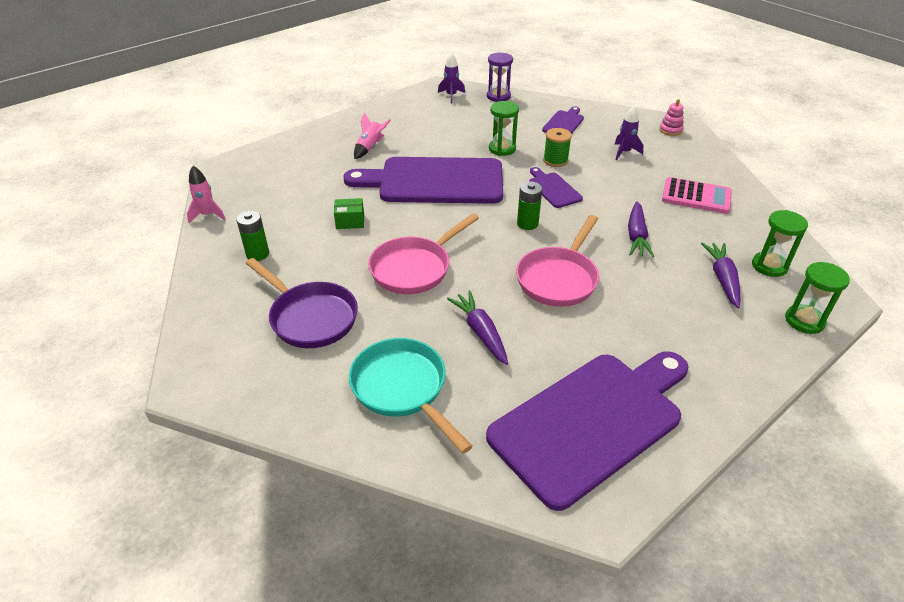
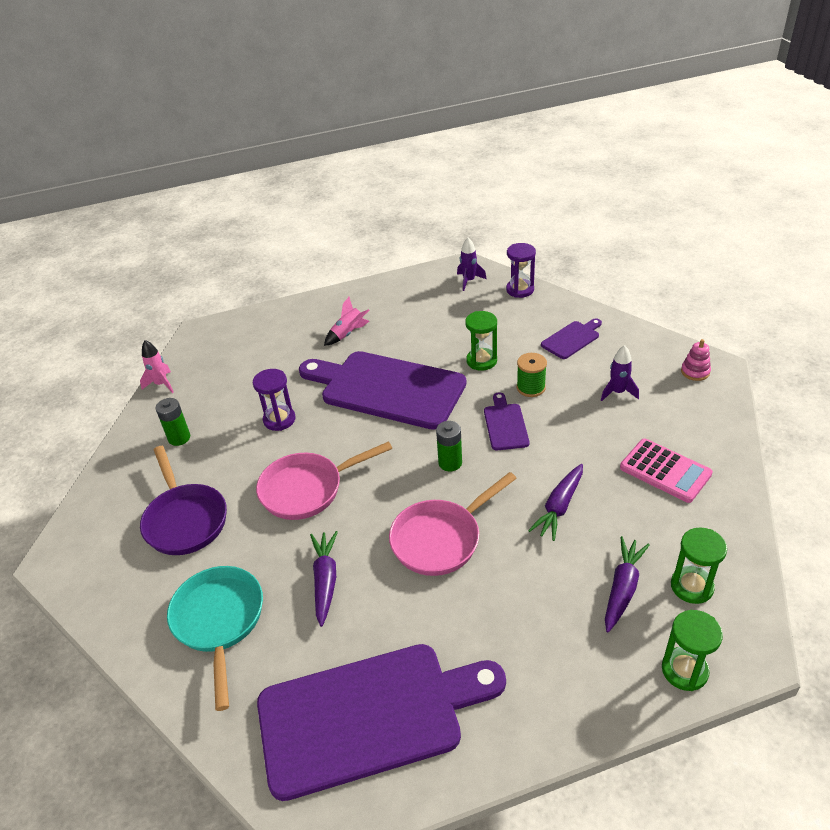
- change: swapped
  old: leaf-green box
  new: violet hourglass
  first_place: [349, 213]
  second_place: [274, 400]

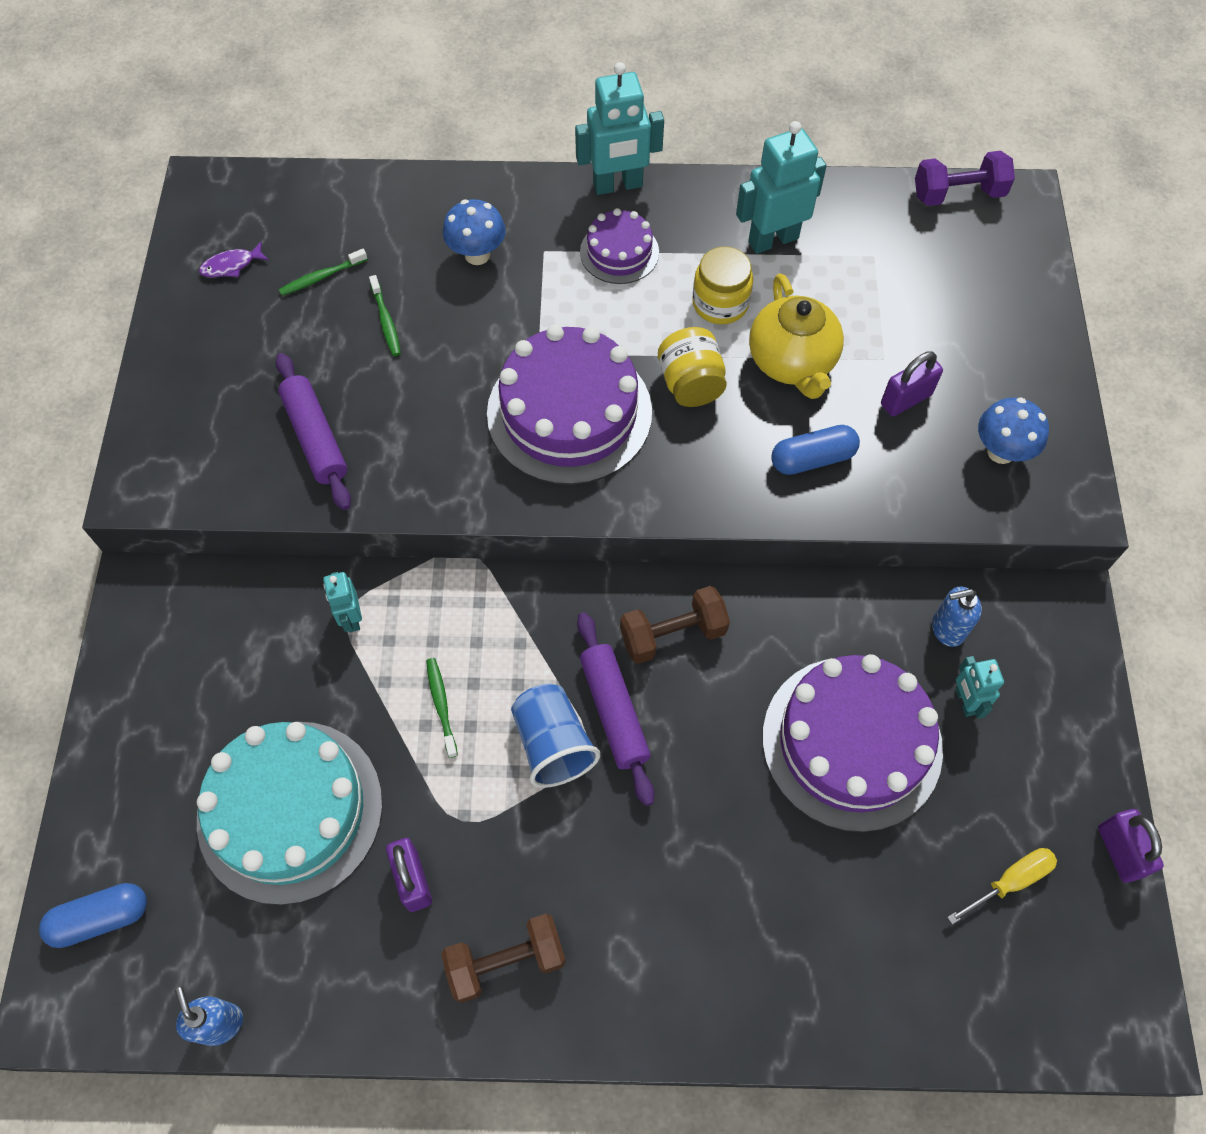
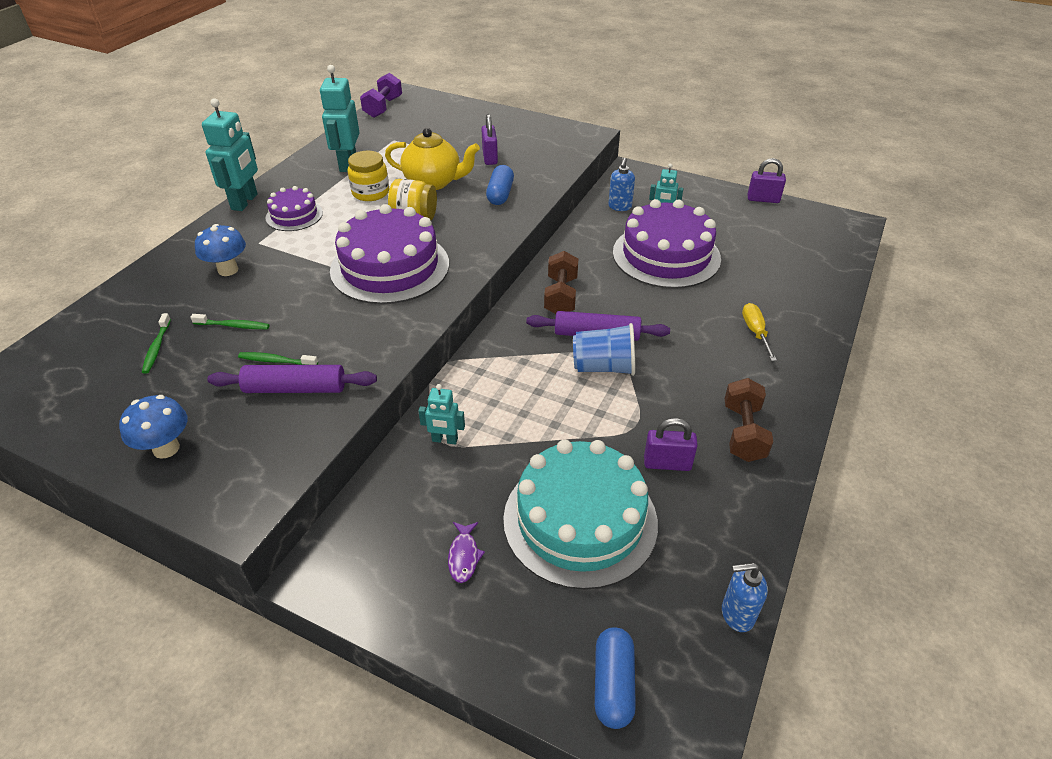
- change: shifted
  old: royal blue mushroom
  first_place: [1013, 430]
  second_place: [153, 427]
- change: shifted
  old: leaf-green tooth brush
  first_place: [442, 708]
  second_place: [278, 358]
- change: shifted
  old: violet fish figure
  first_place: [234, 260]
  second_place: [466, 552]
- change: shifted
  old: golden screwdriver
  first_place: [1002, 886]
  second_place: [759, 332]

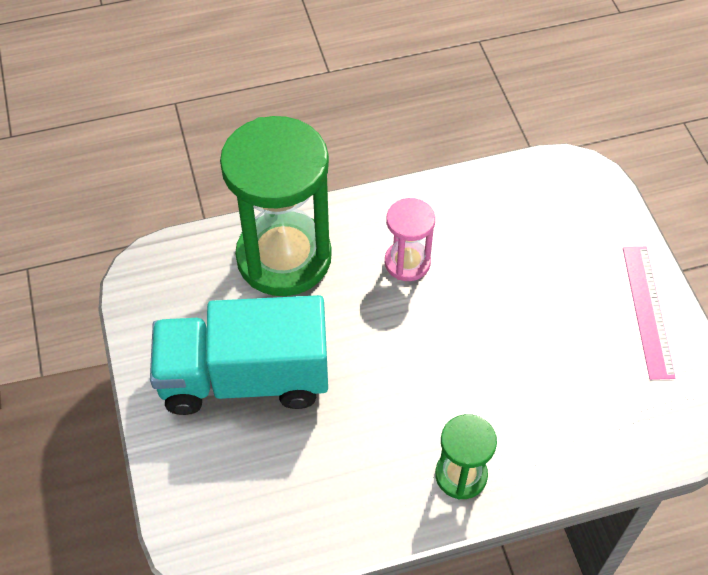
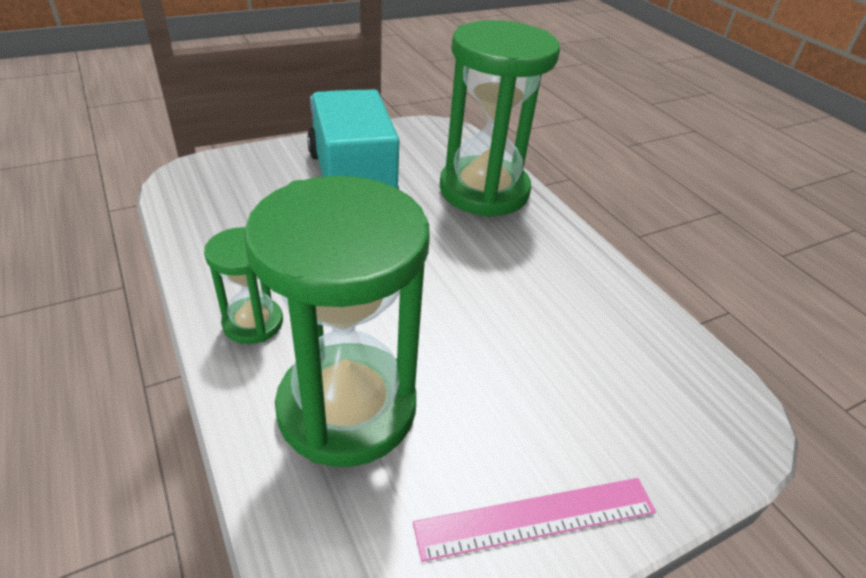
- change: new
  new: leaf-green hourglass
  second_place: [337, 321]
- change: gone
  old: rose-pink hourglass
  first_place: [410, 239]

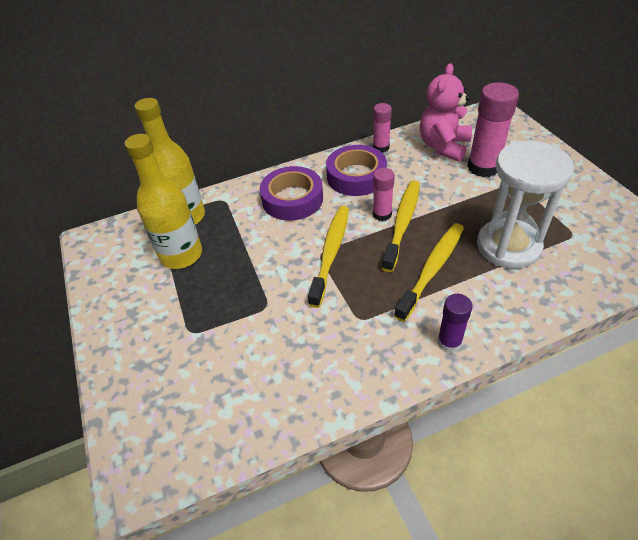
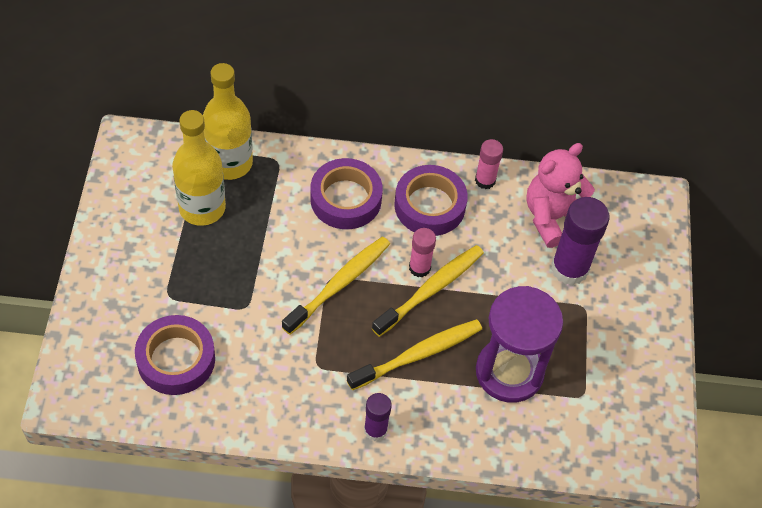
- change: new
  new: violet tape
  second_place: [175, 355]
- change: repainted
  old: white hourglass
  new: violet hourglass
  first_place: [525, 205]
  second_place: [519, 344]
- change: repainted
  old: rose-pink glue stick
  new: violet glue stick
  first_place: [493, 129]
  second_place: [580, 241]

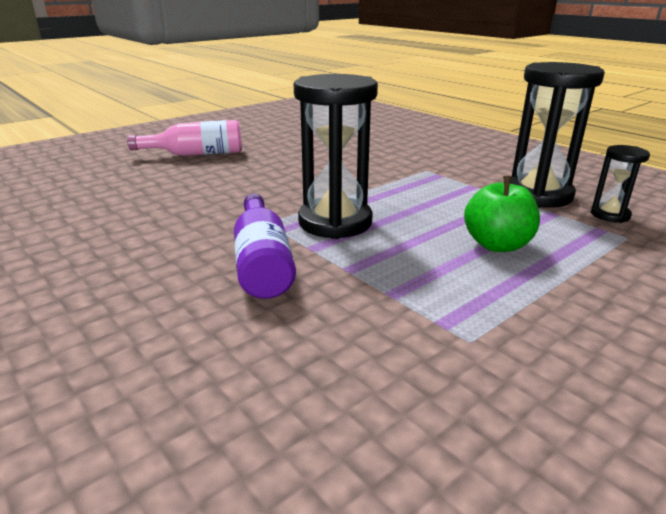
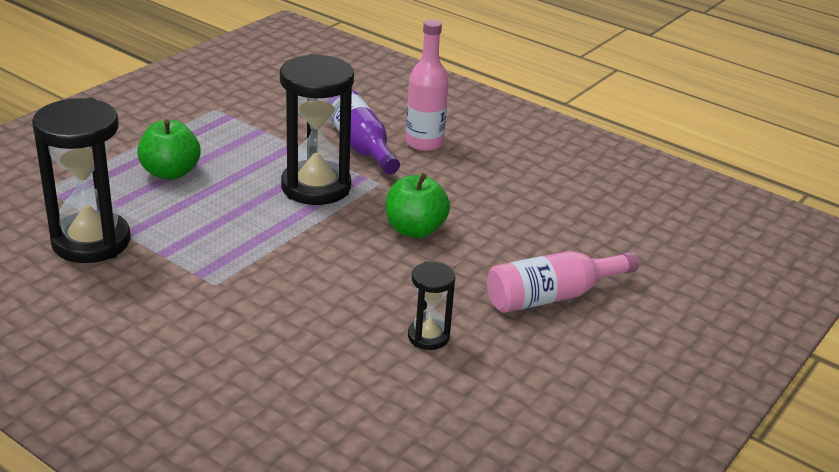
- change: new
  new: leaf-green apple fruit
  second_place: [418, 205]
- change: new
  new: rose-pink drink bottle
  second_place: [427, 85]
- change: shifted
  old: black hourglass
  first_place: [620, 184]
  second_place: [431, 306]

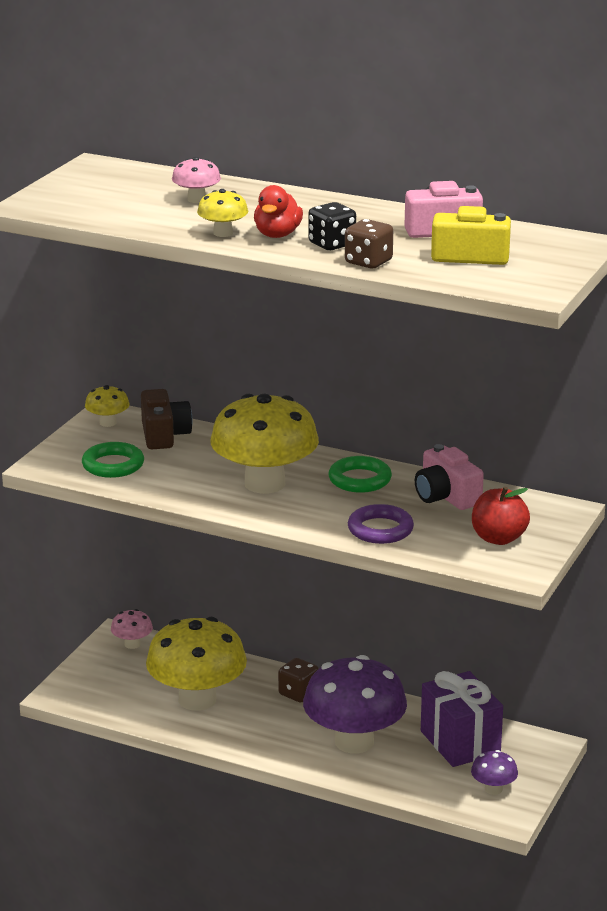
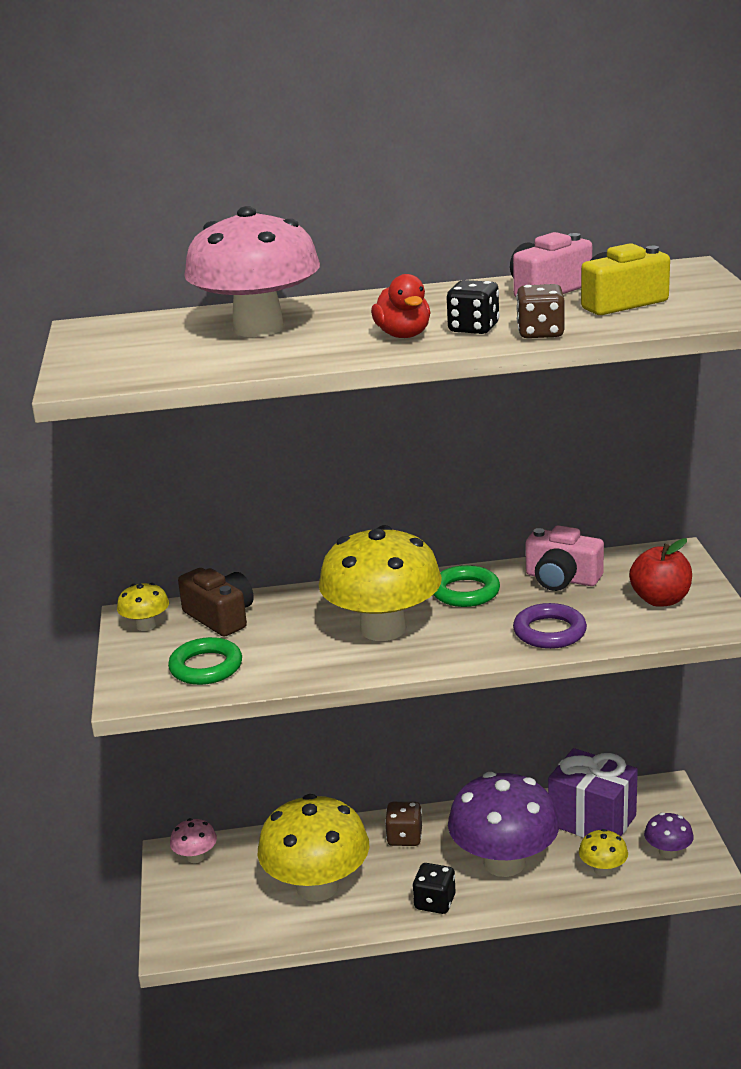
- change: scaled
  old: rose-pink mushroom
  first_place: [196, 180]
  second_place: [252, 271]
  factor: 2.28
- change: new
  new: black game die
  second_place: [434, 888]
- change: shifted
  old: golden mushroom
  first_place: [222, 213]
  second_place: [603, 852]

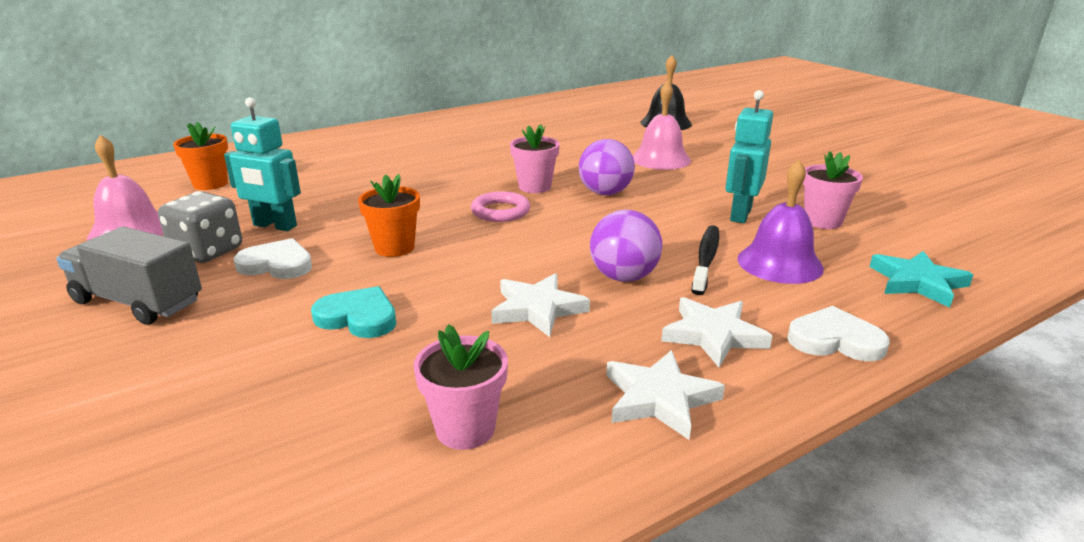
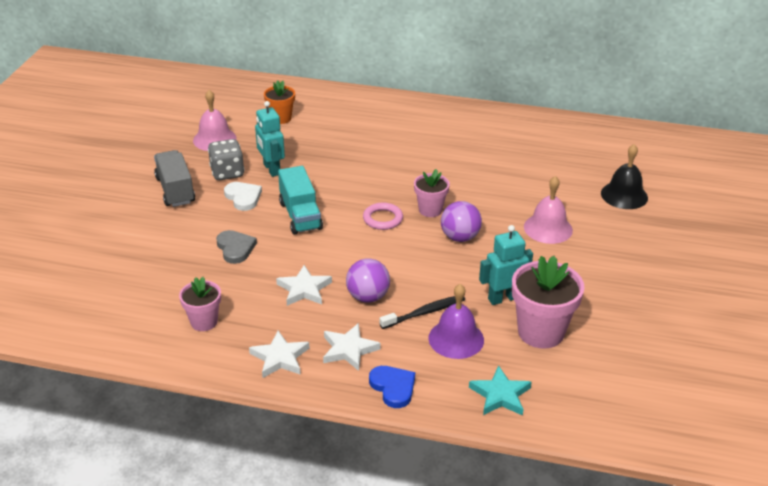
- change: repainted
  old: turquoise heart
  new: gray heart
  first_place: [353, 312]
  second_place: [236, 247]
- change: swapped
  old: orange-coloured potted plant
  new: turquoise lorry
  first_place: [389, 215]
  second_place: [300, 200]
- change: repainted
  old: white heart
  new: royal blue heart
  first_place: [838, 333]
  second_place: [392, 387]
- change: scaled
  old: rose-pink potted plant
  first_place: [833, 190]
  second_place: [548, 302]
  factor: 1.7

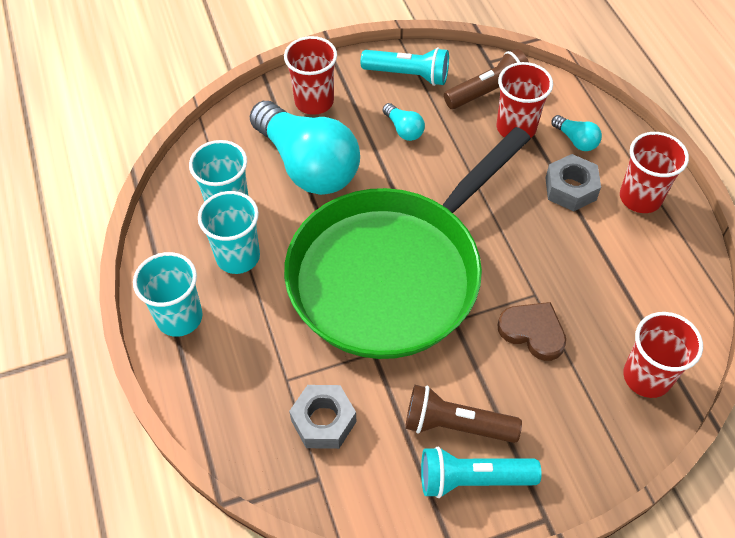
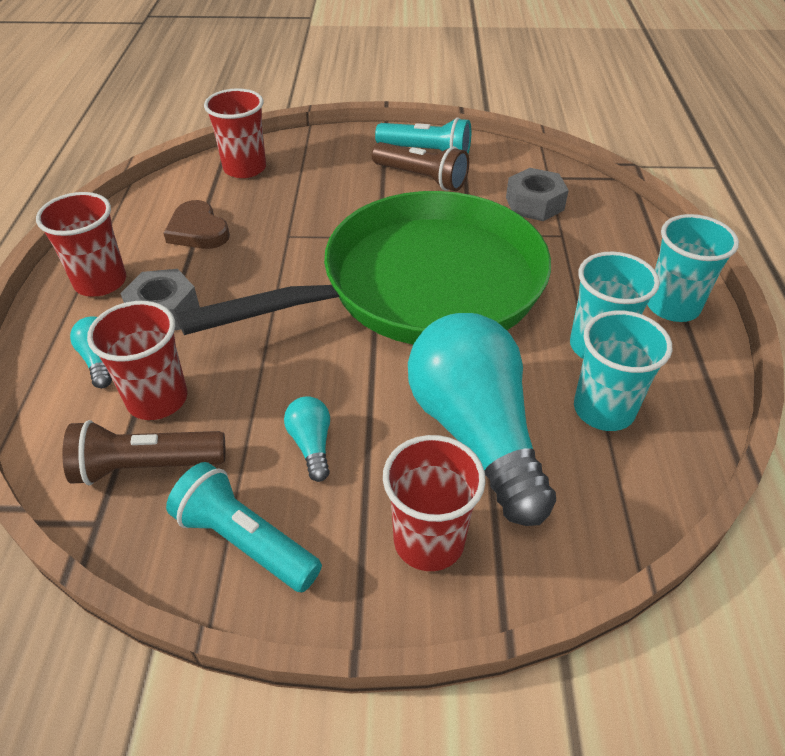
- change: shifted
  old: dark brown heart
  first_place: [532, 331]
  second_place: [196, 224]

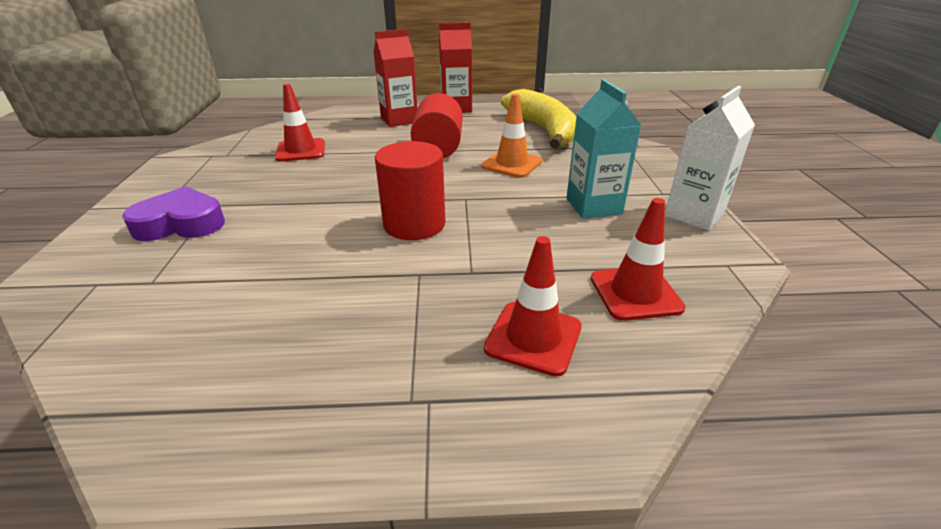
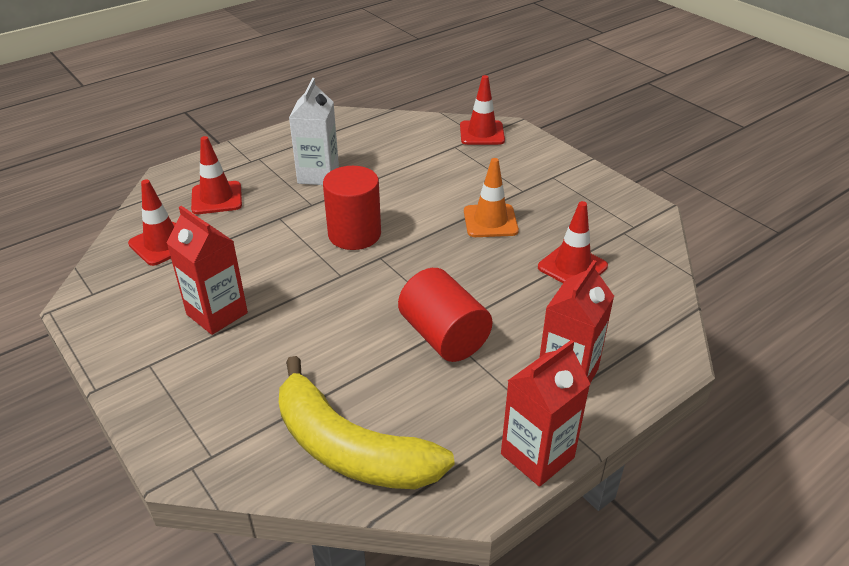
- change: repainted
  old: turquoise juice carton
  new: crimson juice carton
  first_place: [604, 149]
  second_place: [207, 270]
- change: shifted
  old: white juice carton
  first_place: [710, 158]
  second_place: [314, 131]
- change: new
  new: crimson safety cone
  second_place: [482, 110]
- change: shifted
  old: orange-coloured safety cone
  first_place: [512, 136]
  second_place: [491, 197]
- change: gone
  old: violet heart
  first_place: [173, 213]

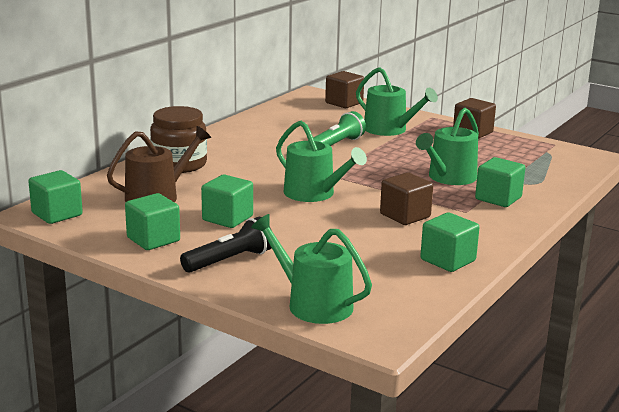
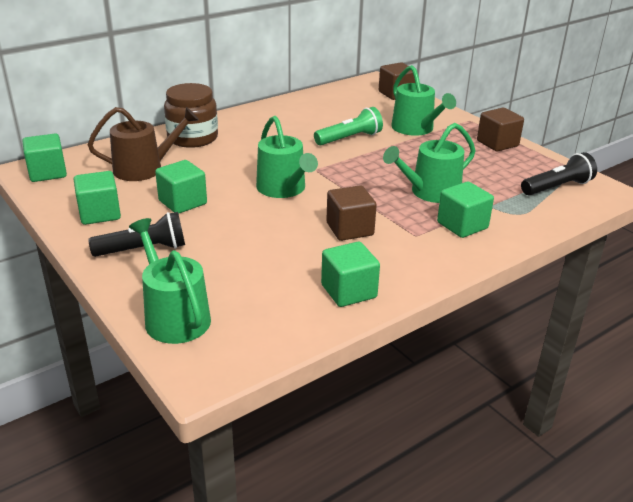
- change: new
  new: black flashlight
  second_place: [559, 173]

